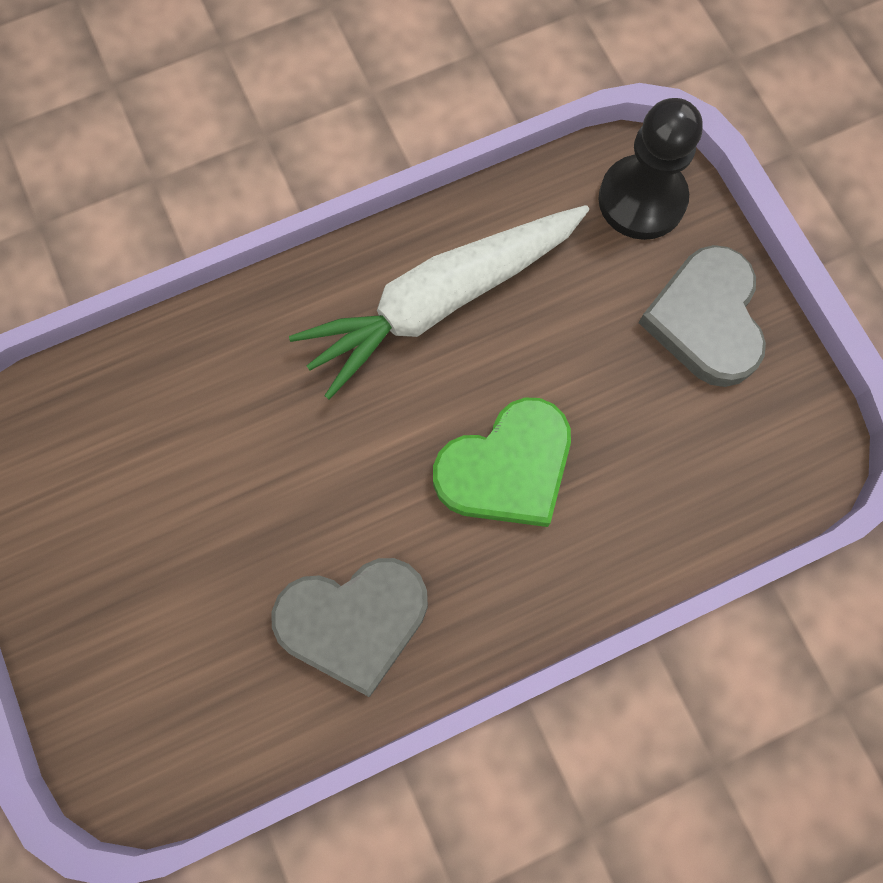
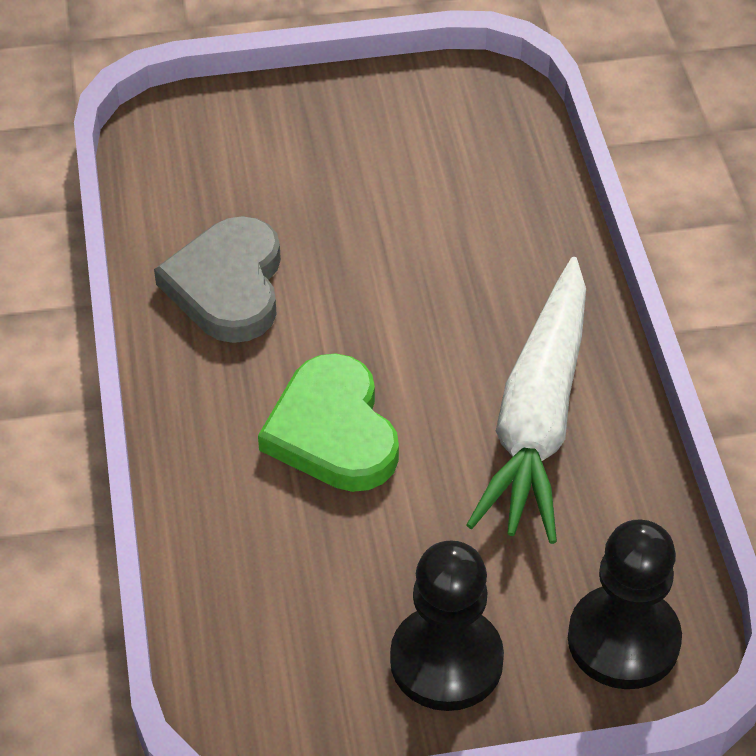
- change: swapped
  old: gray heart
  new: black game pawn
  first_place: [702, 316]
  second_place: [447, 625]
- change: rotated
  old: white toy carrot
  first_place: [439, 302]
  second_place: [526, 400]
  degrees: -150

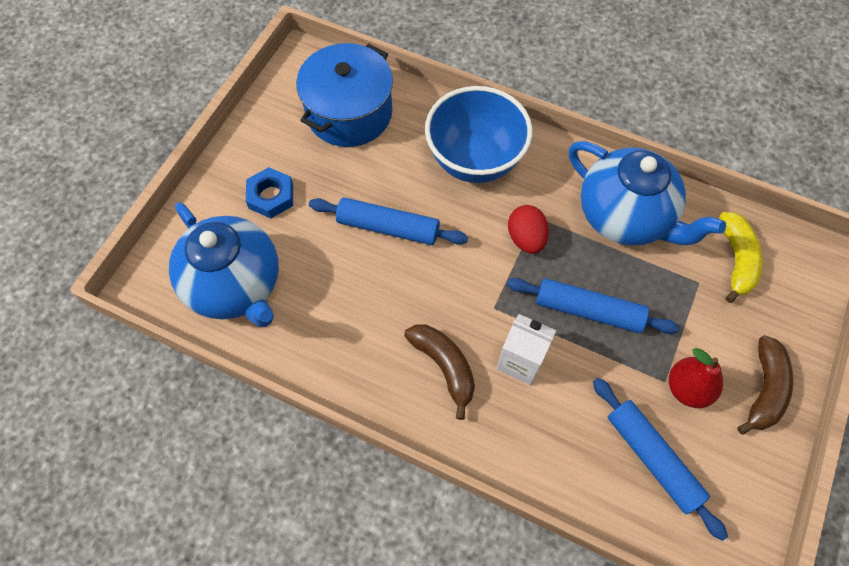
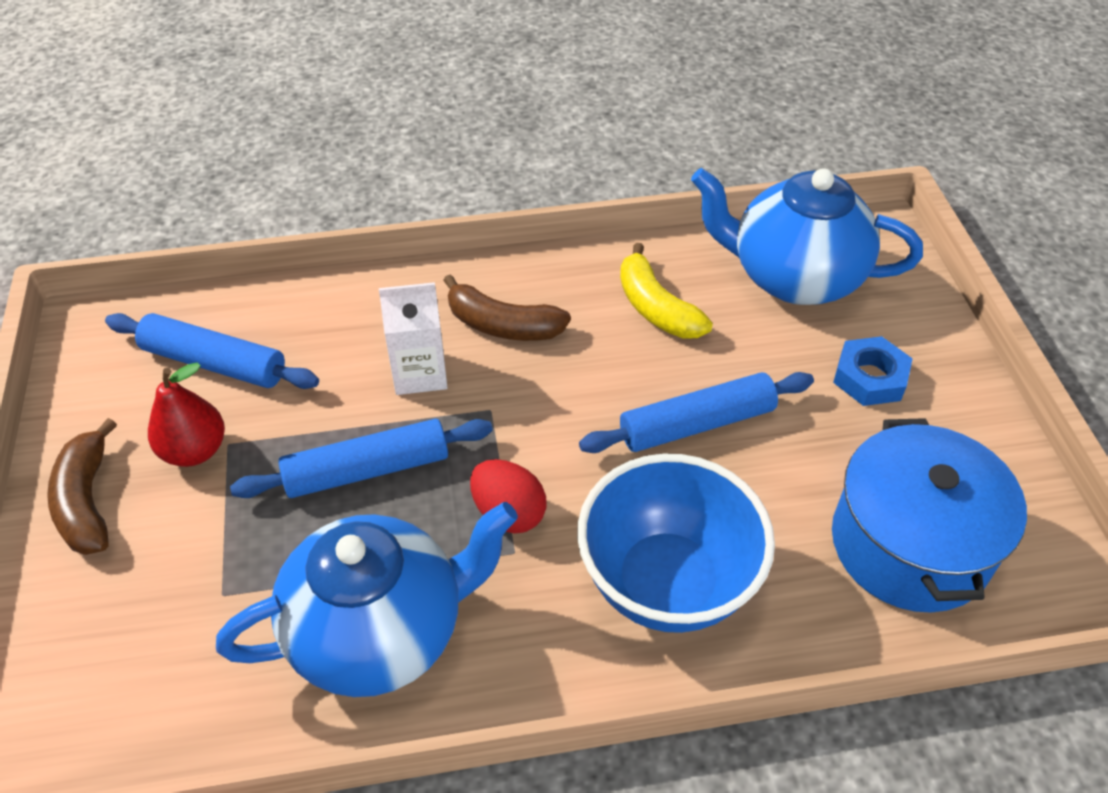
- change: rotated
  old: royal blue china teapot
  first_place: [647, 193]
  second_place: [367, 599]
  degrees: 150
- change: shifted
  old: golden banana fruit
  first_place: [741, 257]
  second_place: [666, 291]

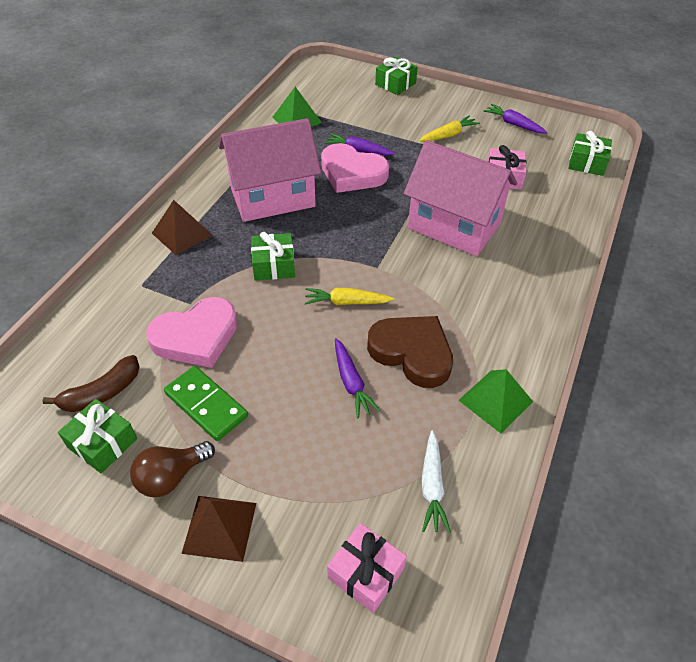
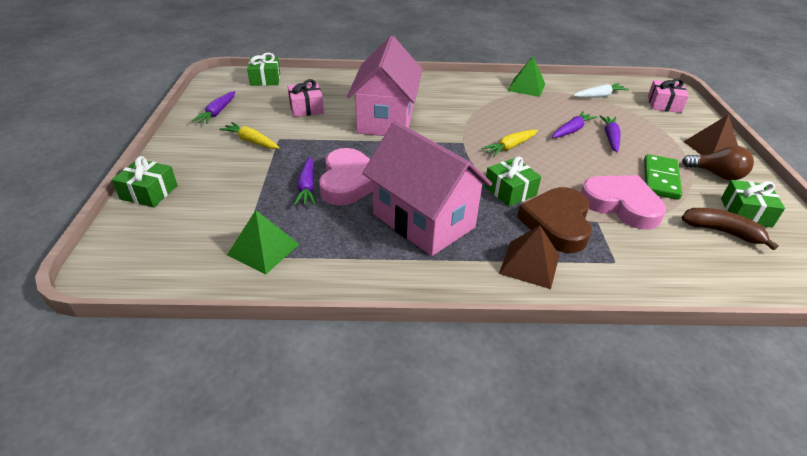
- change: rotated
  old: golden toy carrot
  first_place: [349, 296]
  second_place: [509, 143]
  degrees: 75
- change: shifted
  old: dark brown heart
  first_place: [410, 352]
  second_place: [554, 220]
- change: new
  new: violet toy carrot
  second_place: [610, 133]

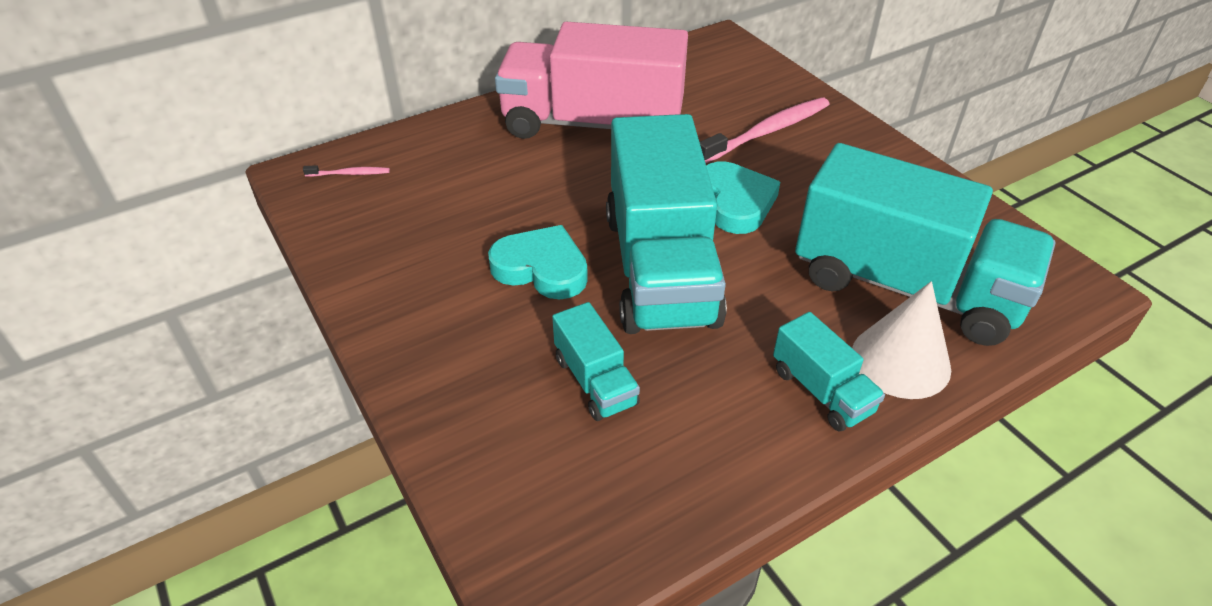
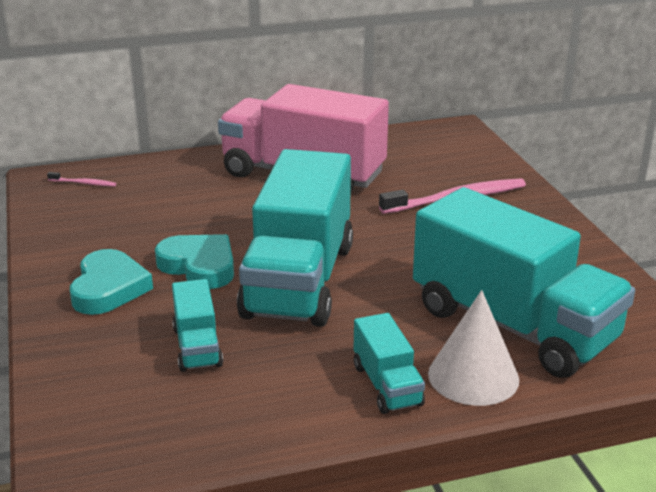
- change: shifted
  old: turquoise heart
  first_place: [743, 197]
  second_place: [111, 282]

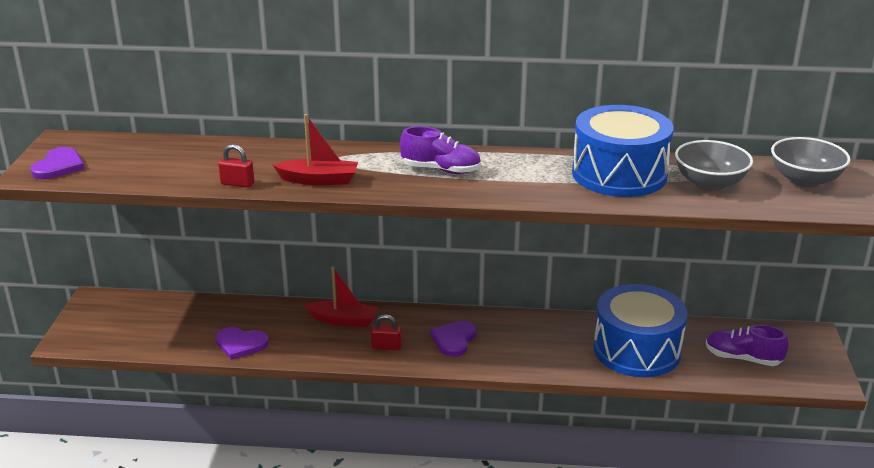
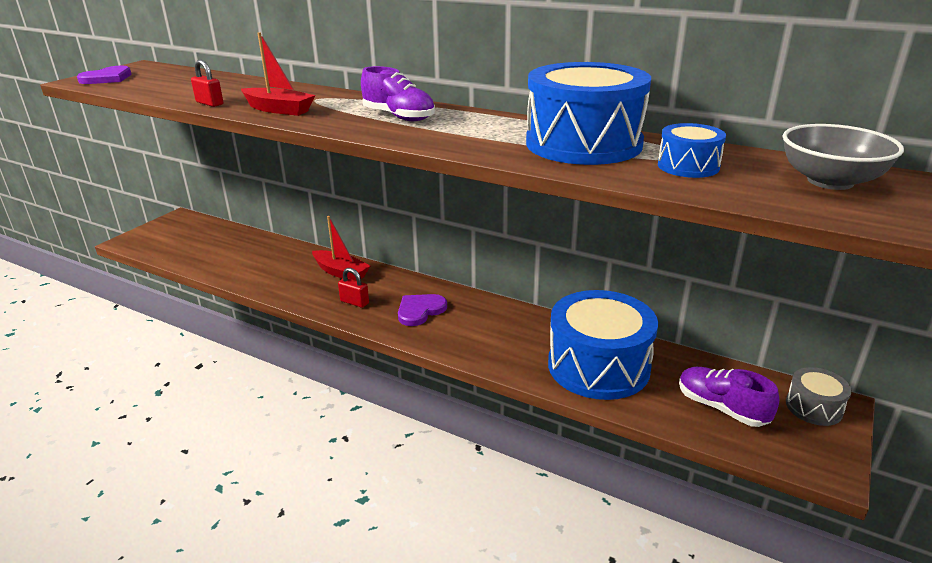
- change: swapped
  old: gray serving bowl
  new: royal blue toy drum
  first_place: [714, 165]
  second_place: [692, 150]
- change: new
  new: gray toy drum
  second_place: [819, 396]
- change: gone
  old: violet heart
  first_place: [242, 343]

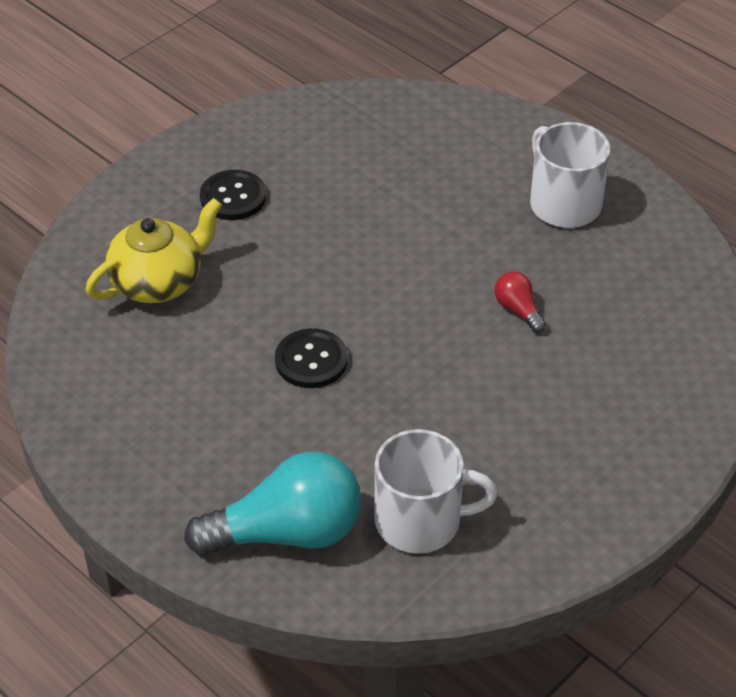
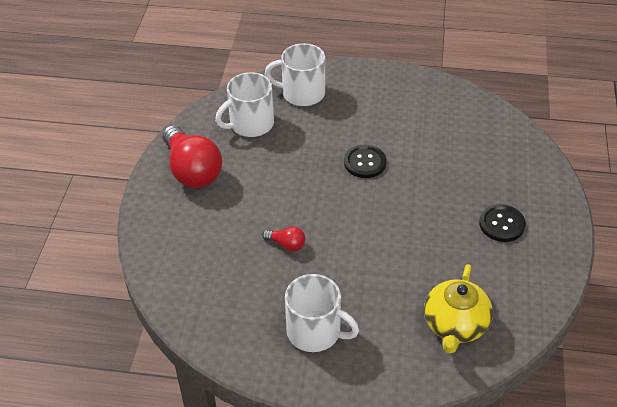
- change: new
  new: crimson light bulb
  second_place: [192, 156]
- change: swapped
  old: turquoise light bulb
  new: white mug
  first_place: [272, 503]
  second_place: [295, 74]
- change: shifted
  old: golden china teapot
  first_place: [154, 250]
  second_place: [458, 309]

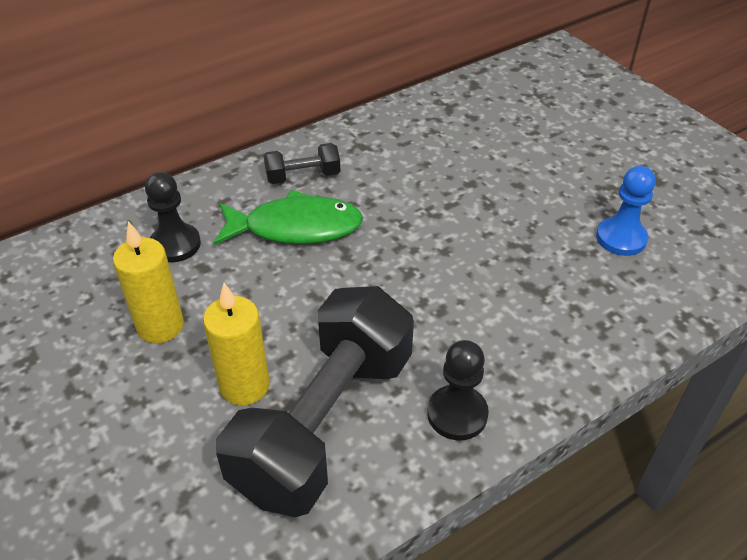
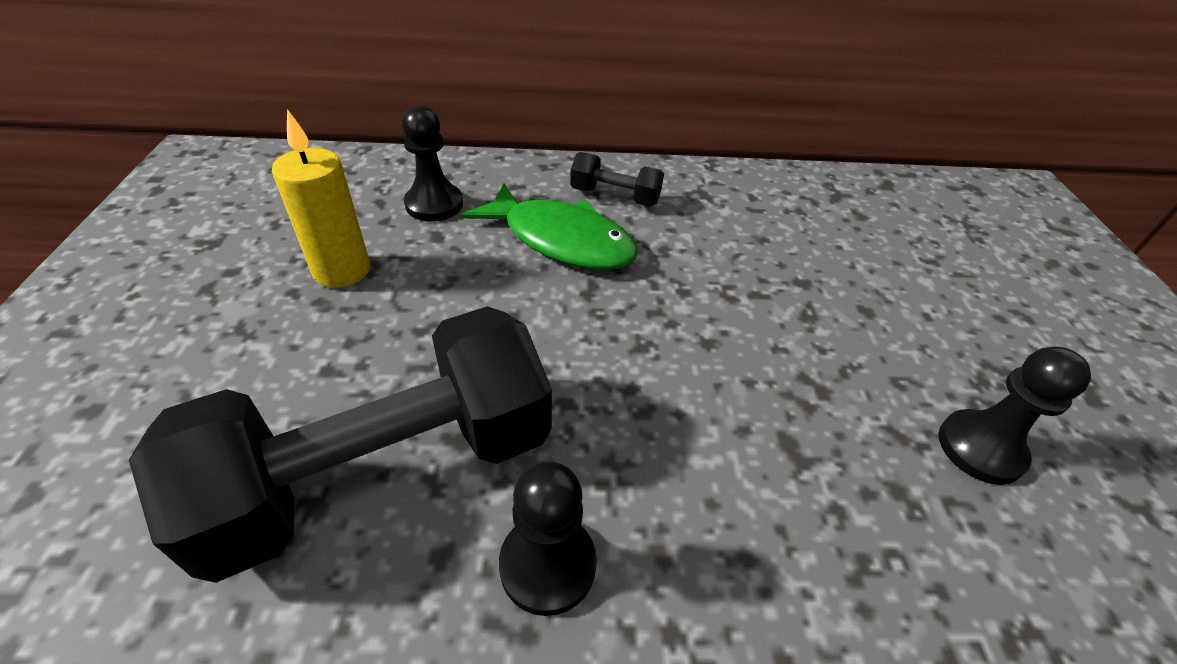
- change: repainted
  old: royal blue game pawn
  new: black game pawn
  first_place: [626, 211]
  second_place: [1015, 416]
- change: gone
  old: golden candle
  first_place: [236, 344]

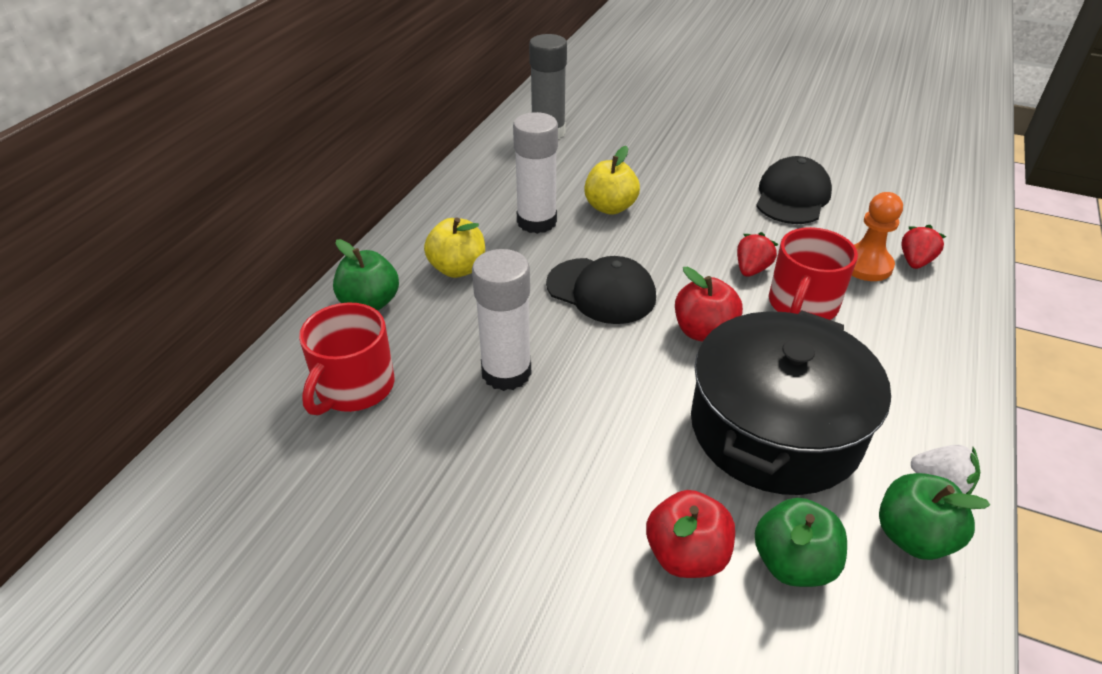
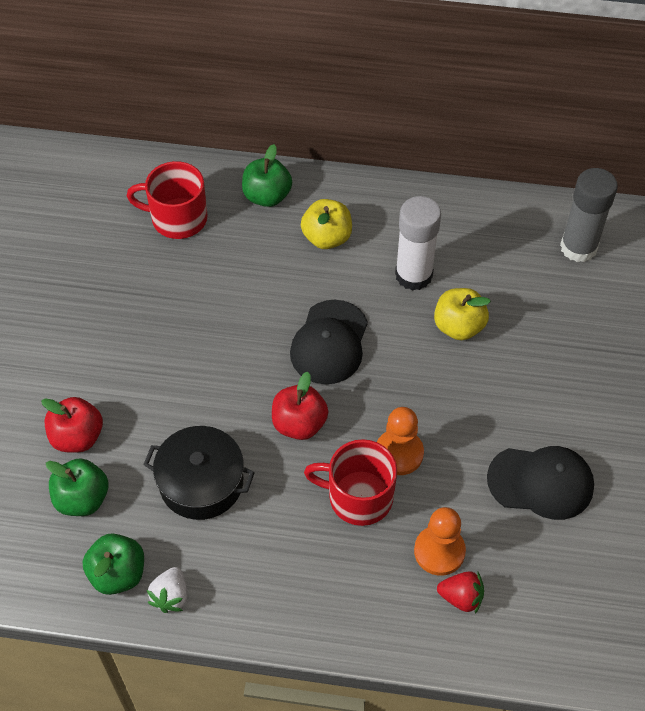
- change: scaled
  old: black cooking pot
  first_place: [791, 403]
  second_place: [199, 473]
  factor: 0.64
- change: swapped
  old: crimson berry
  new: orange-coloured game pawn
  first_place: [758, 254]
  second_place: [400, 441]
- change: gone
  old: white glue stick
  first_place: [501, 320]

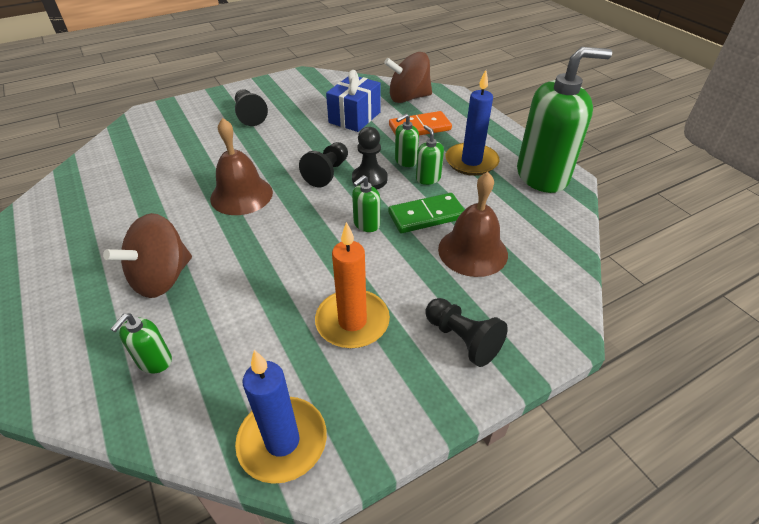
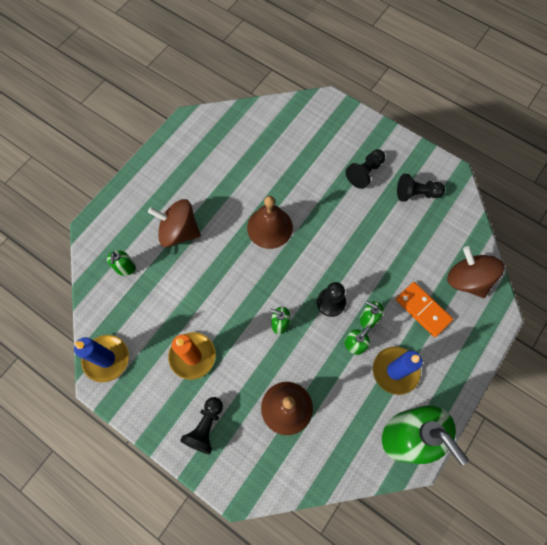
- change: rotated
  old: leaf-green pump bottle
  first_place: [141, 343]
  second_place: [121, 263]
  degrees: -90
- change: shifted
  old: black game pawn
  first_place: [323, 164]
  second_place: [421, 188]
- change: gone
  old: royal blue gift
  first_place: [353, 101]
- change: gone
  old: leaf-green domino
  first_place: [426, 213]

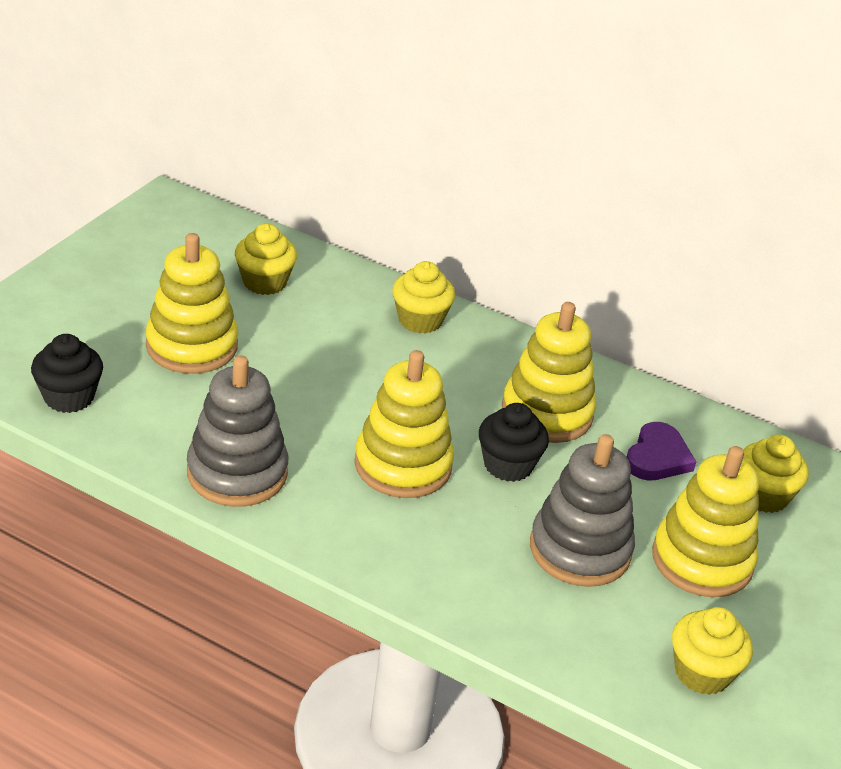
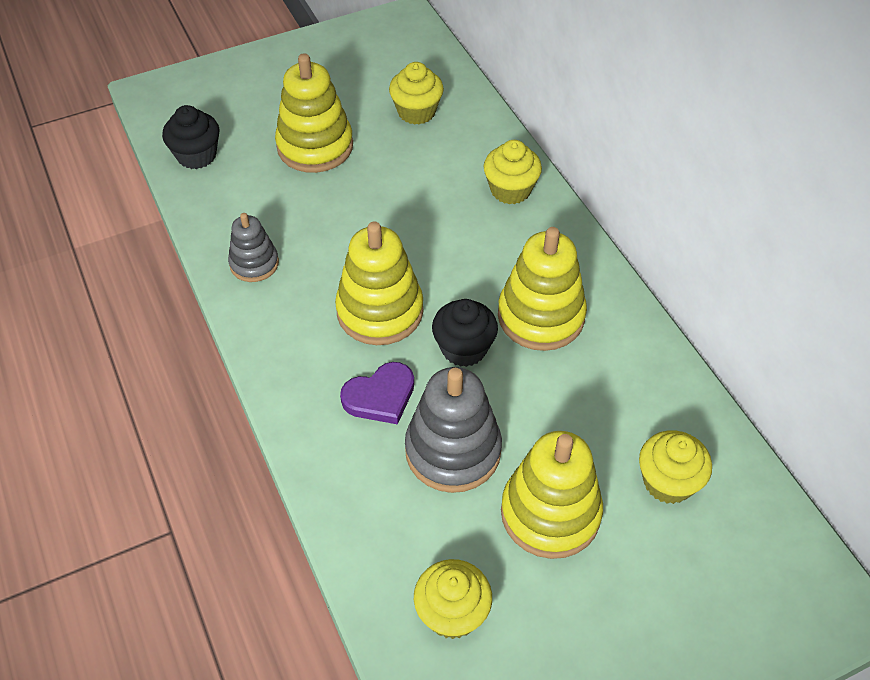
- change: scaled
  old: gray ring stacker
  first_place: [237, 431]
  second_place: [253, 247]
  factor: 0.59
- change: shifted
  old: violet heart
  first_place: [661, 451]
  second_place: [377, 393]

